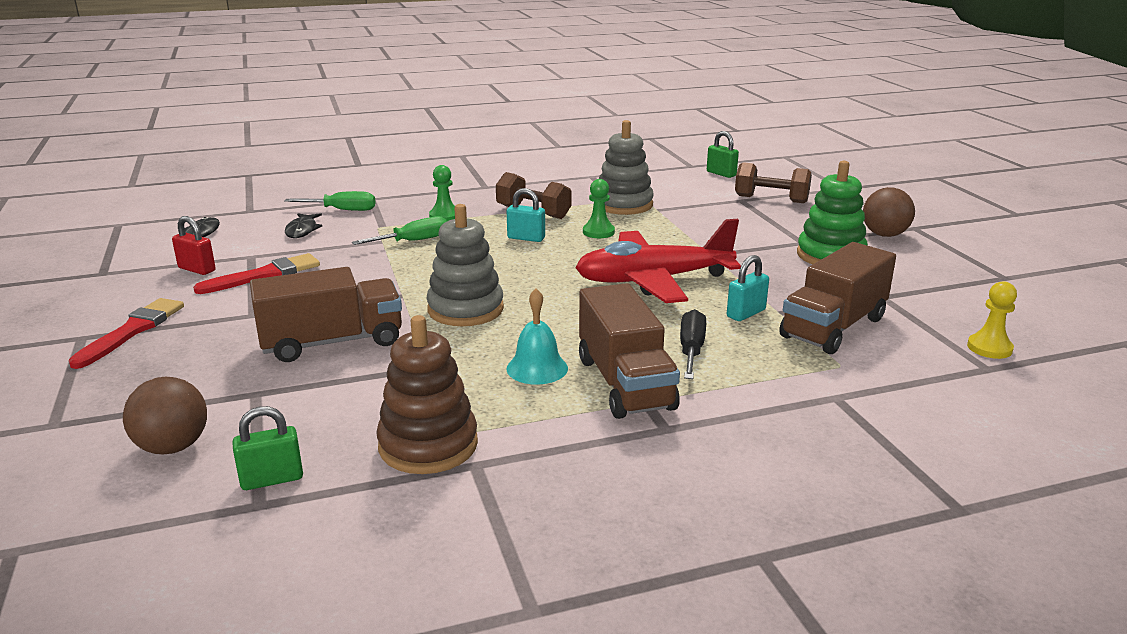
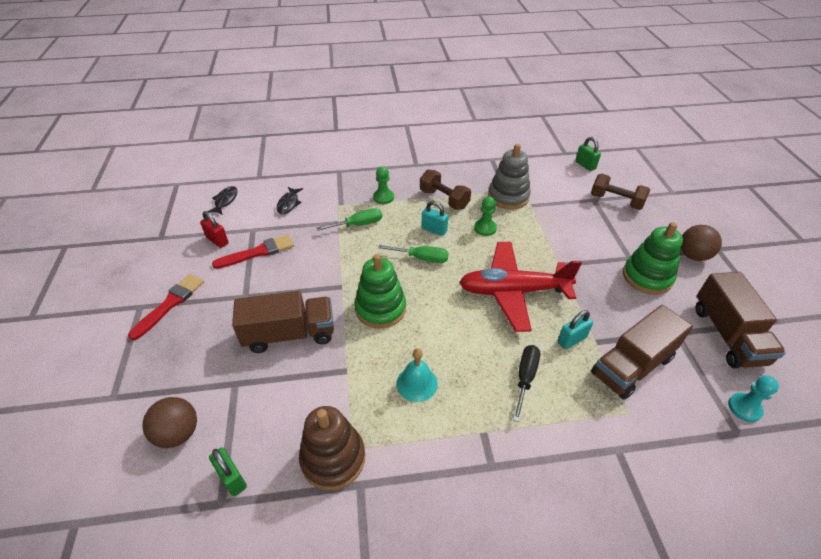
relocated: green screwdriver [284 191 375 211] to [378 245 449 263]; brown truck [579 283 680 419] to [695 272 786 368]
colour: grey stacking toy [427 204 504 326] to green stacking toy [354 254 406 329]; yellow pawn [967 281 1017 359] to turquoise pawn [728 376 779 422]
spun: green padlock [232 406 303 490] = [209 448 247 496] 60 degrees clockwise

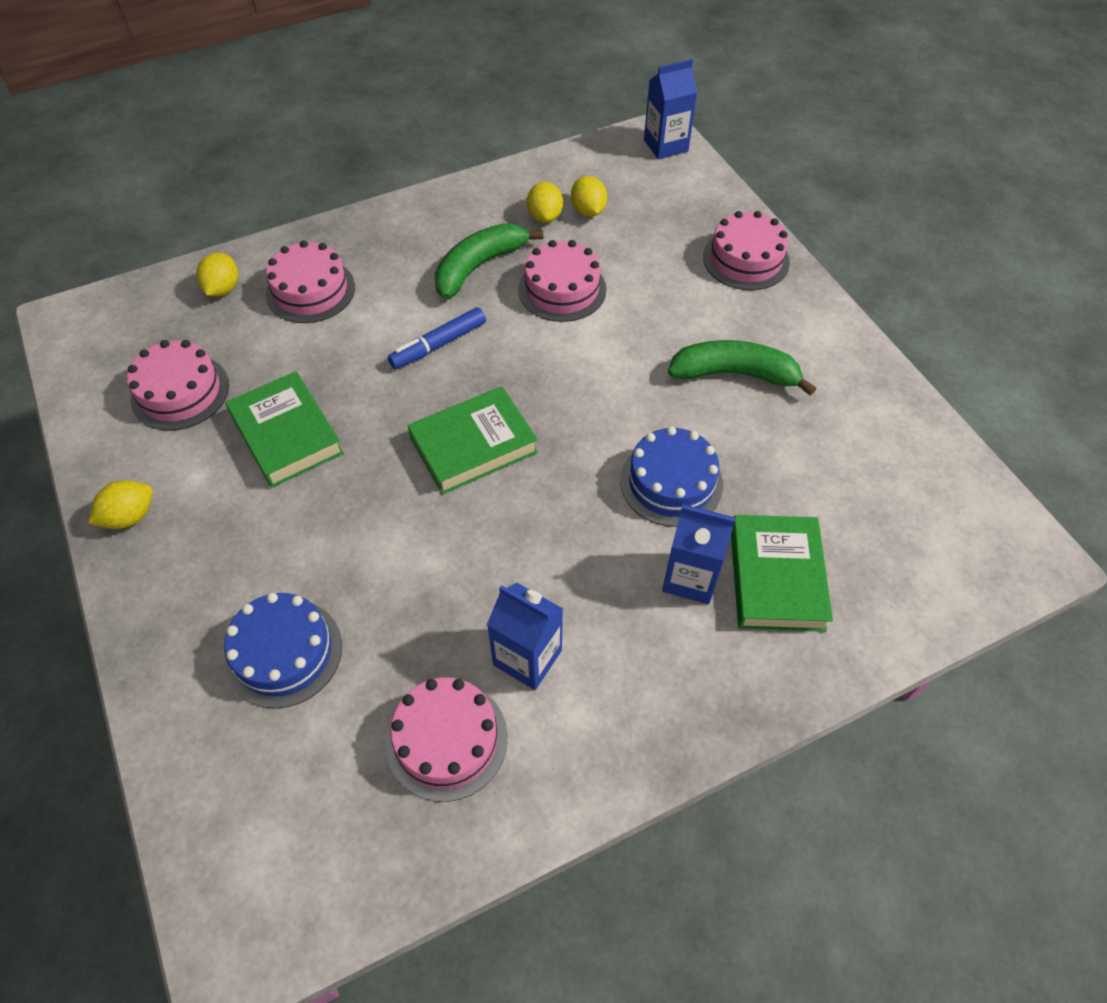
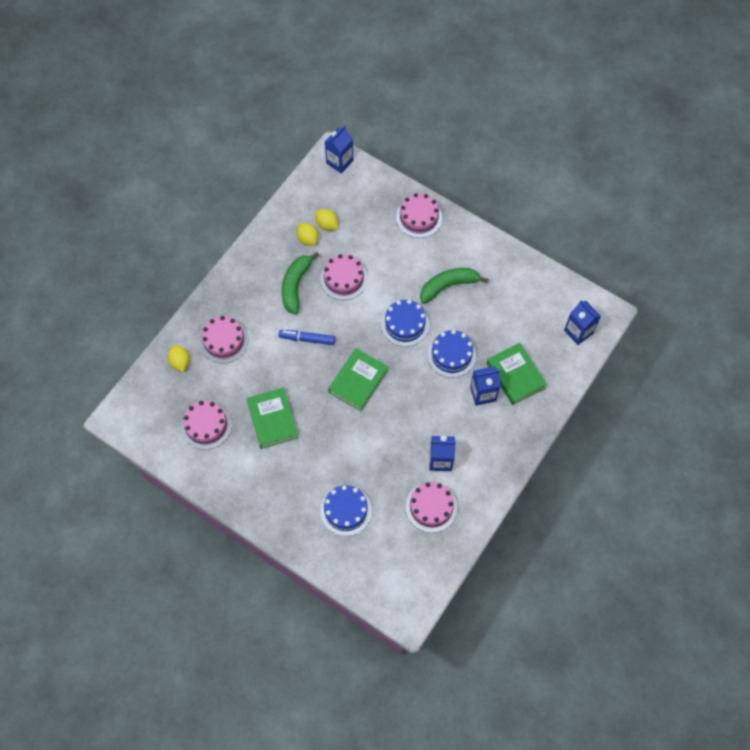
missing: yellow lemon [88 480 153 529]
appeared: blue cake [381 300 429 347]; blue carton [564 300 601 345]
spun: blue marker [388 307 486 369] = [279 330 335 345] 75 degrees clockwise; green book [226 371 344 487] = [246 388 298 449] 45 degrees clockwise

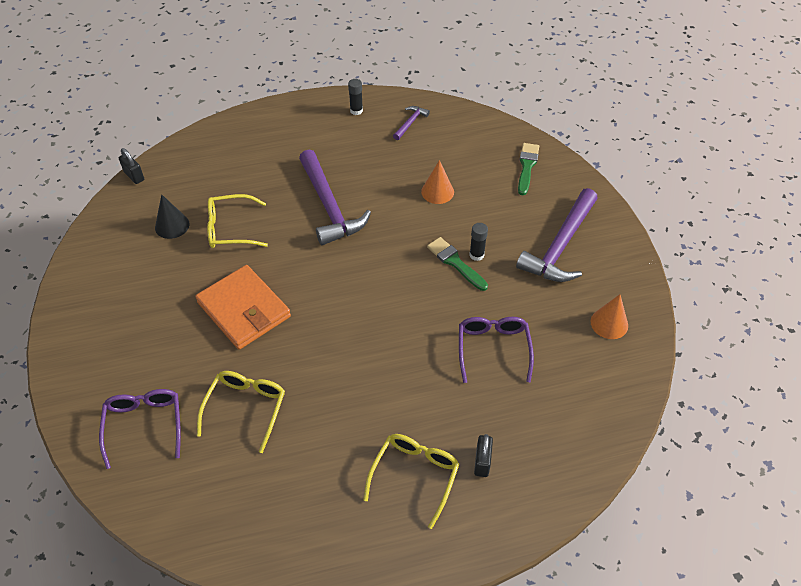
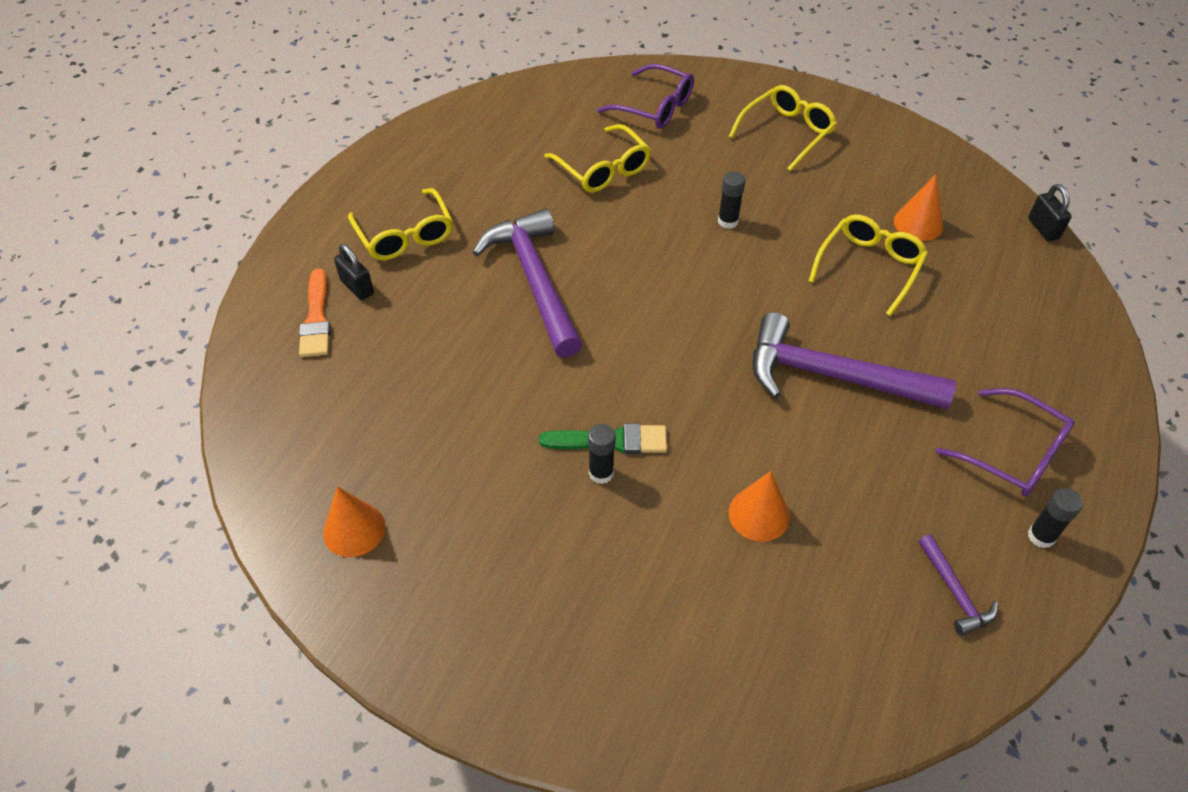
missing: green brush [518 143 539 195]
appeared: yellow glasses [729 85 837 171]; orange brush [299 268 331 357]
relocated: purple hammer [516 188 598 282] to [473 209 583 358]; purple glasses [459 317 534 383] to [936 388 1075 496]
exchanged: orange wallet [195 265 291 350] to black glue stick [718 171 746 229]
colour: black cone [155 194 190 239] to orange cone [894 174 943 241]
spun: black padlock [119 148 144 184] = [1028 184 1072 241] 75 degrees clockwise

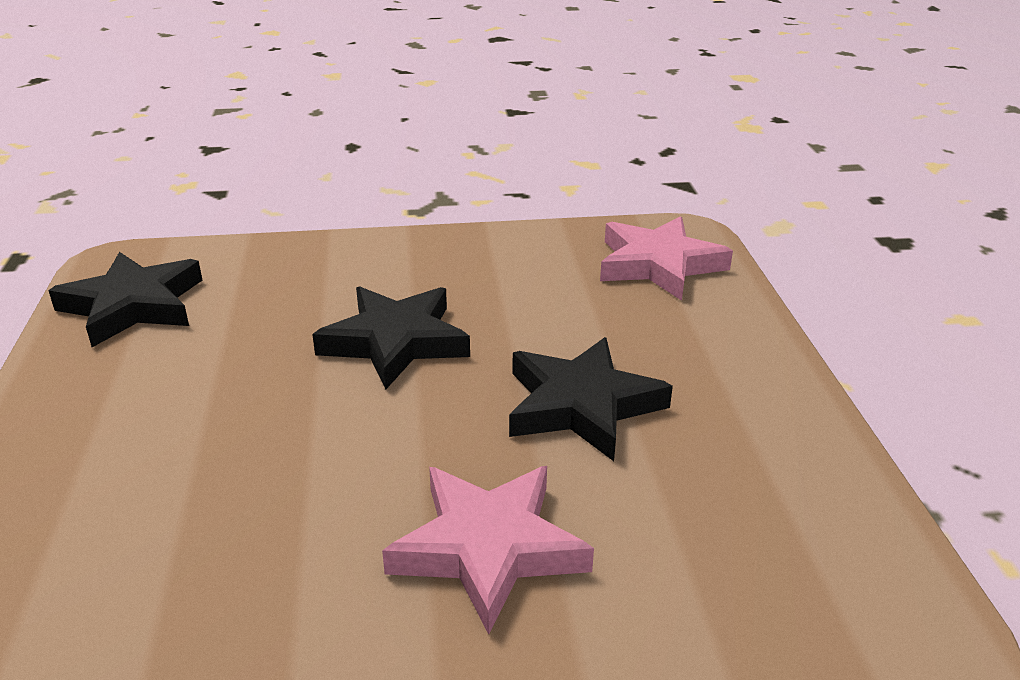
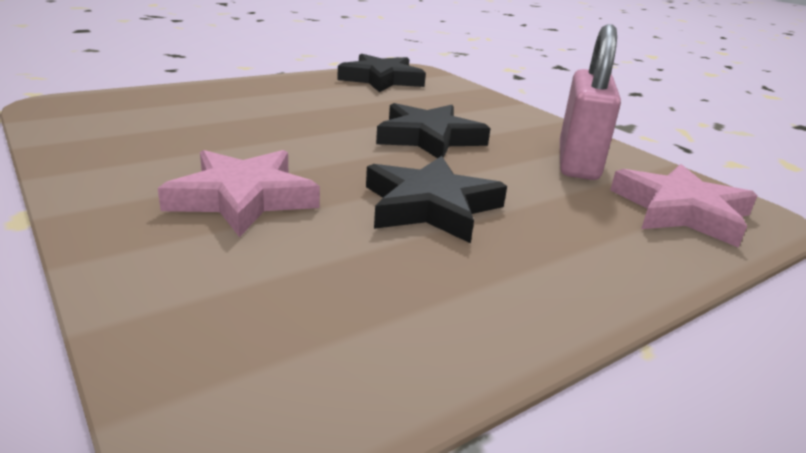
appeared: pink padlock [560 24 621 180]

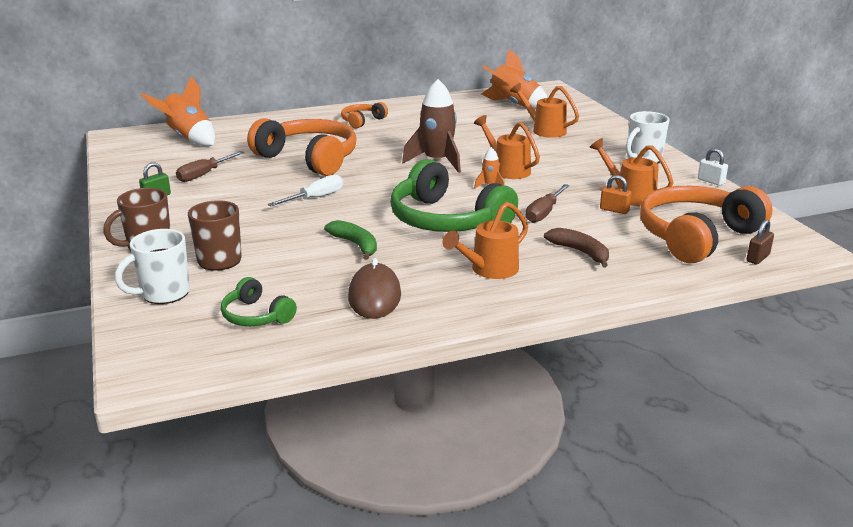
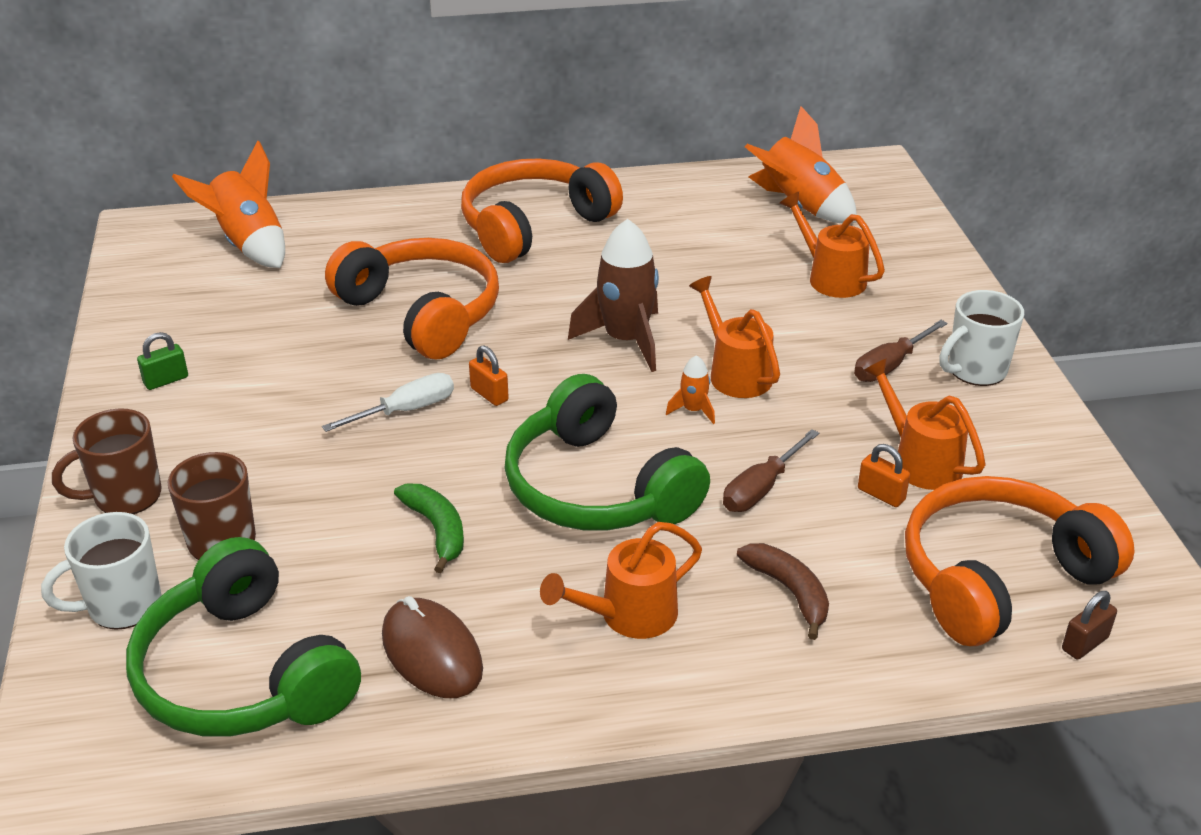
missing: white padlock [698 148 728 186]
appeared: orange padlock [469 345 509 406]
relocated: brown screwdriver [176 151 244 182] to [854 320 948 382]
spun: brown mouse [348 258 401 319] = [382 596 483 698] 45 degrees counterclockwise
size: orange headphones [341 102 388 129] = [461 158 623 263] x2.04; green headphones [221 277 297 326] = [126 537 361 737] x2.04

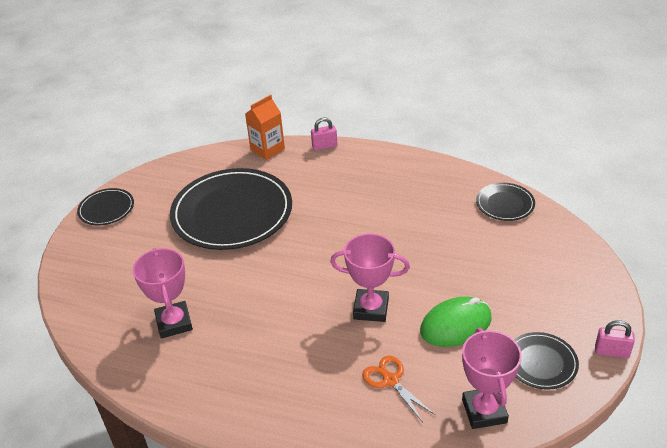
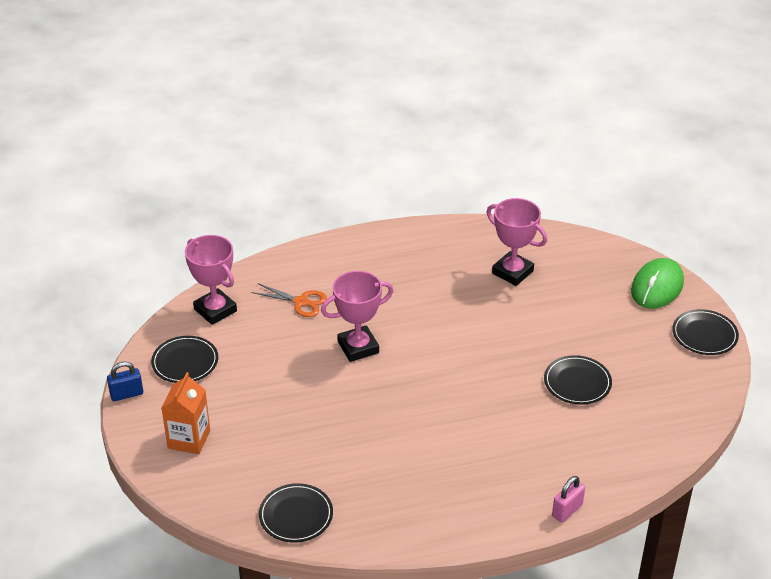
relocated: orange carton [245 95 285 160] to [161 372 210 454]; green mouse [420 297 492 347] to [631 258 684 309]
colour: pink padlock [595 320 635 358] to blue padlock [107 362 143 401]
size: black plate [170 168 292 250] = [544 355 612 405] x0.47

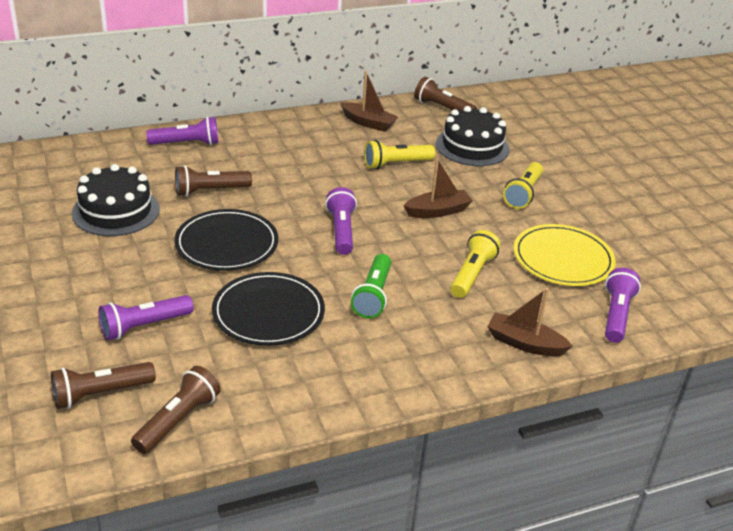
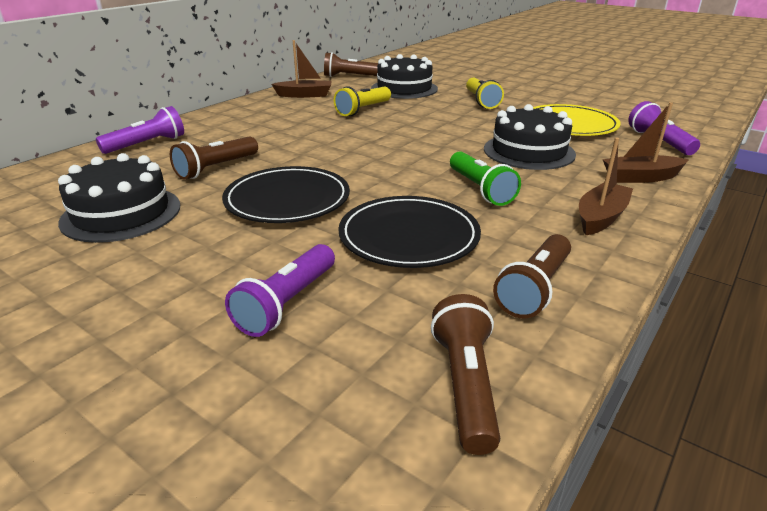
missing: purple flashlight [325 187 357 255]
relocated: brown boat [404 158 473 218] to [579 138 633 235]; brown flashlight [51 362 156 409] to [493 234 571 319]
exchanged: yellow flashlight [450 230 501 298] to black cake [484 104 576 170]

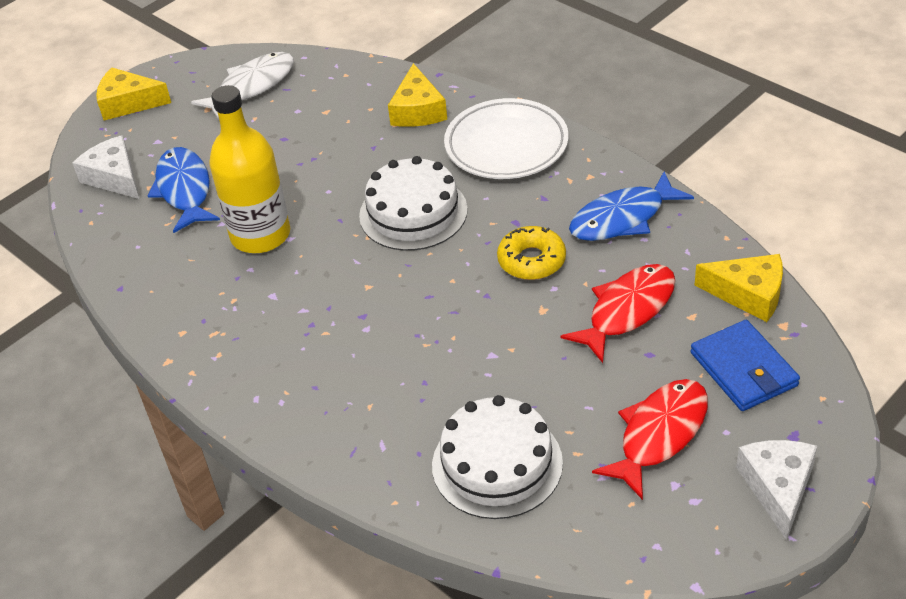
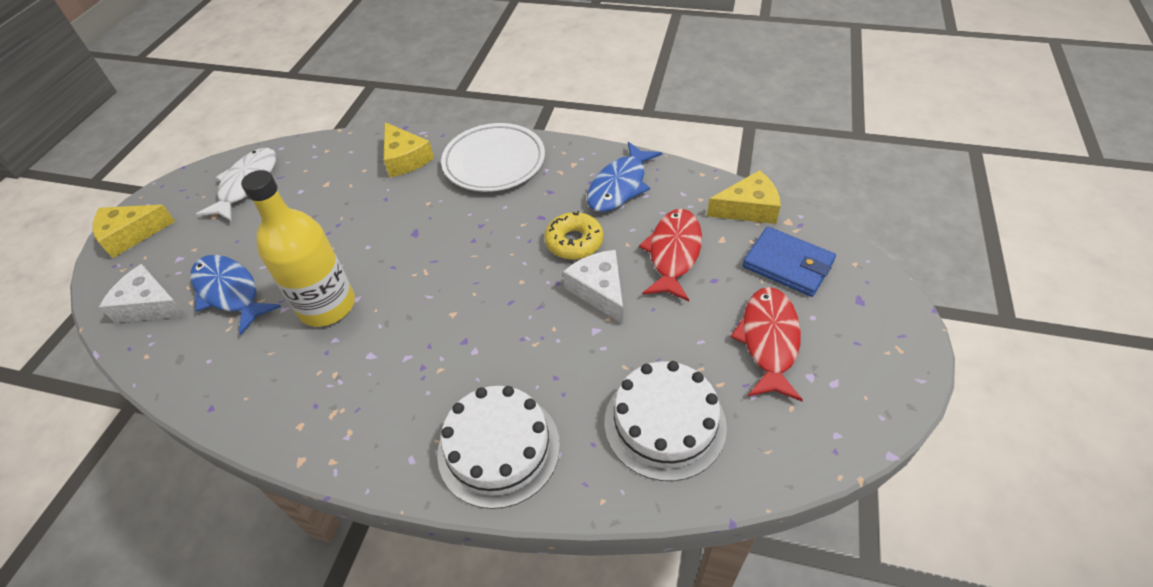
relocated: white cake [359 156 468 251] to [437 386 560 509]; white cheese [736 440 817 540] to [563 250 623 324]

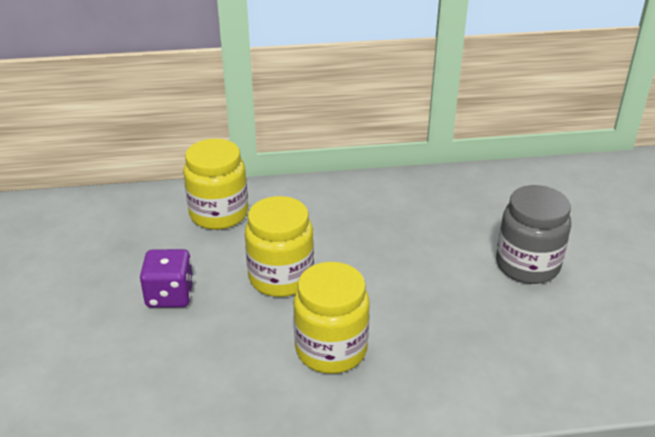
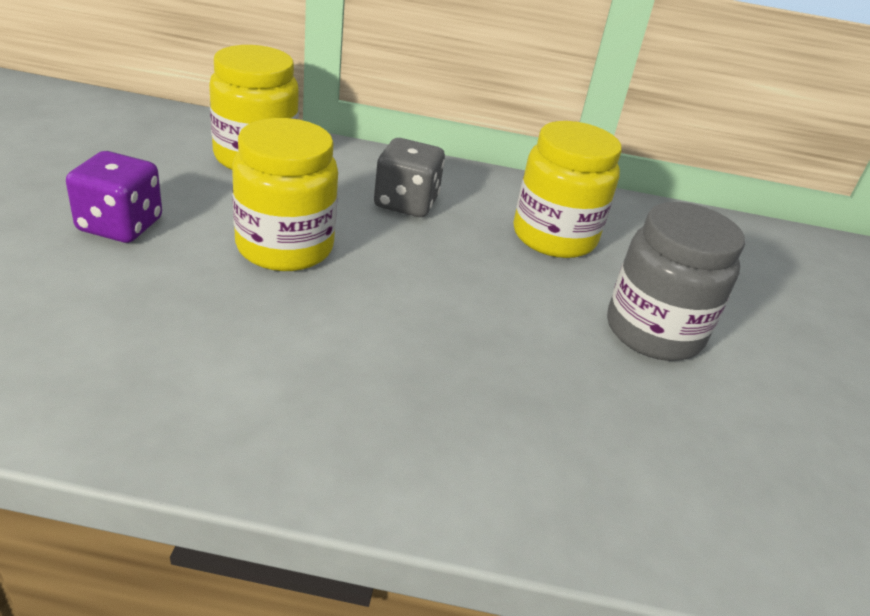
appeared: grey dice [374 138 445 217]
relocated: yellow jar [293 262 370 374] to [513 121 622 258]

